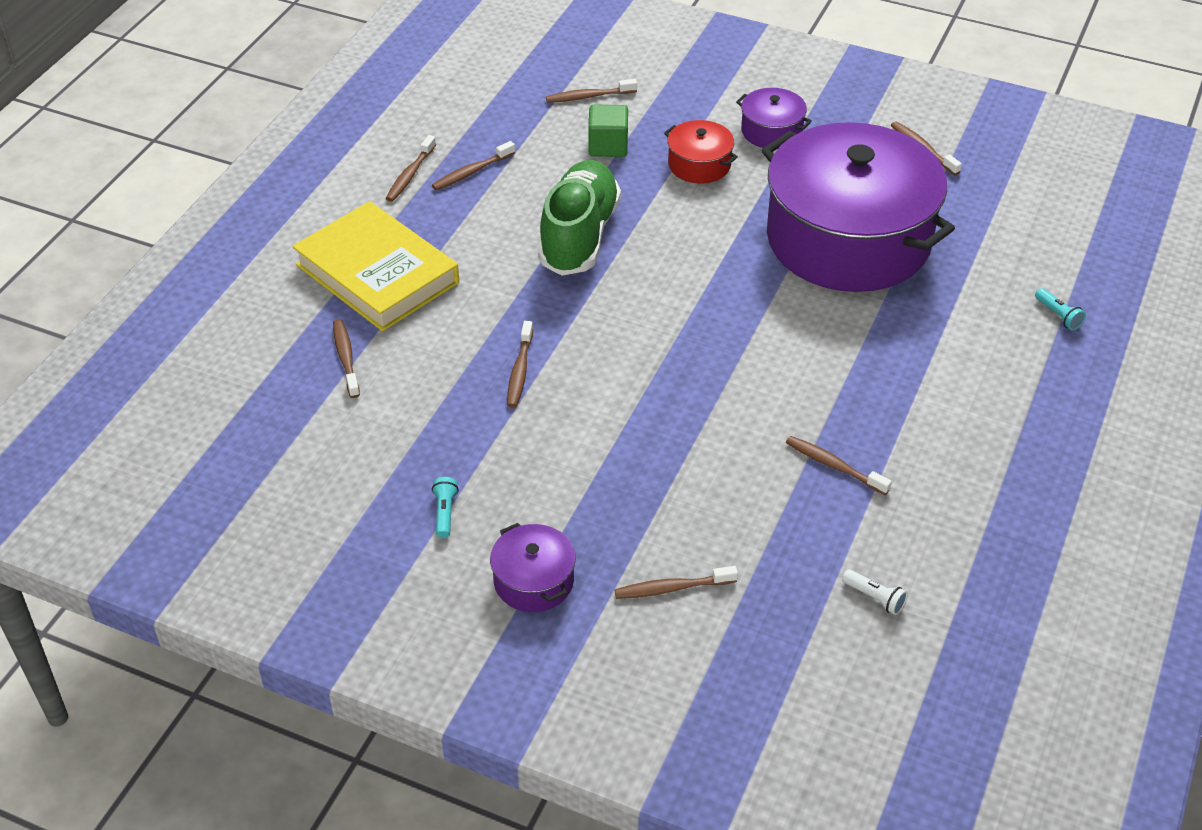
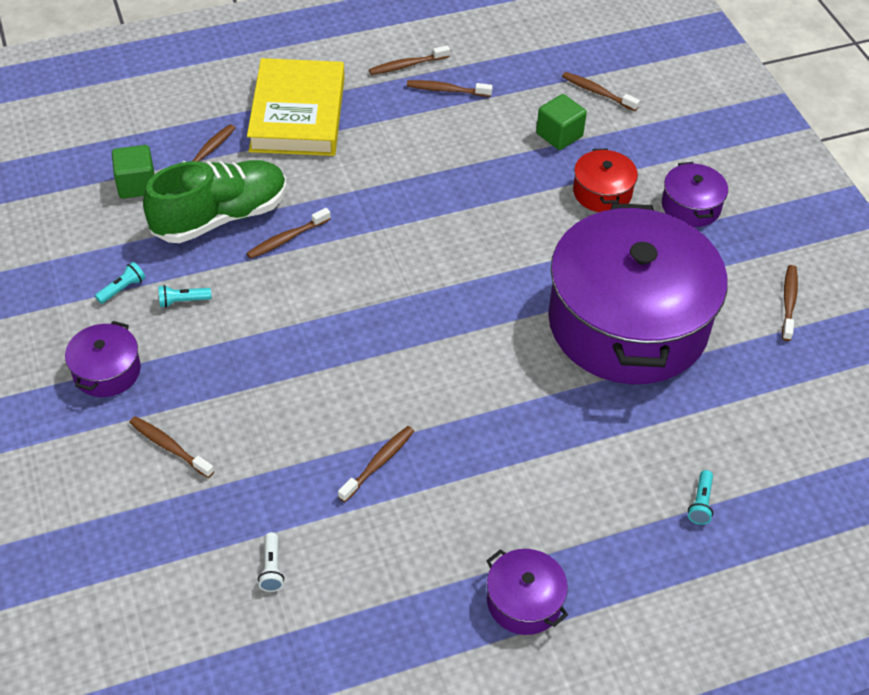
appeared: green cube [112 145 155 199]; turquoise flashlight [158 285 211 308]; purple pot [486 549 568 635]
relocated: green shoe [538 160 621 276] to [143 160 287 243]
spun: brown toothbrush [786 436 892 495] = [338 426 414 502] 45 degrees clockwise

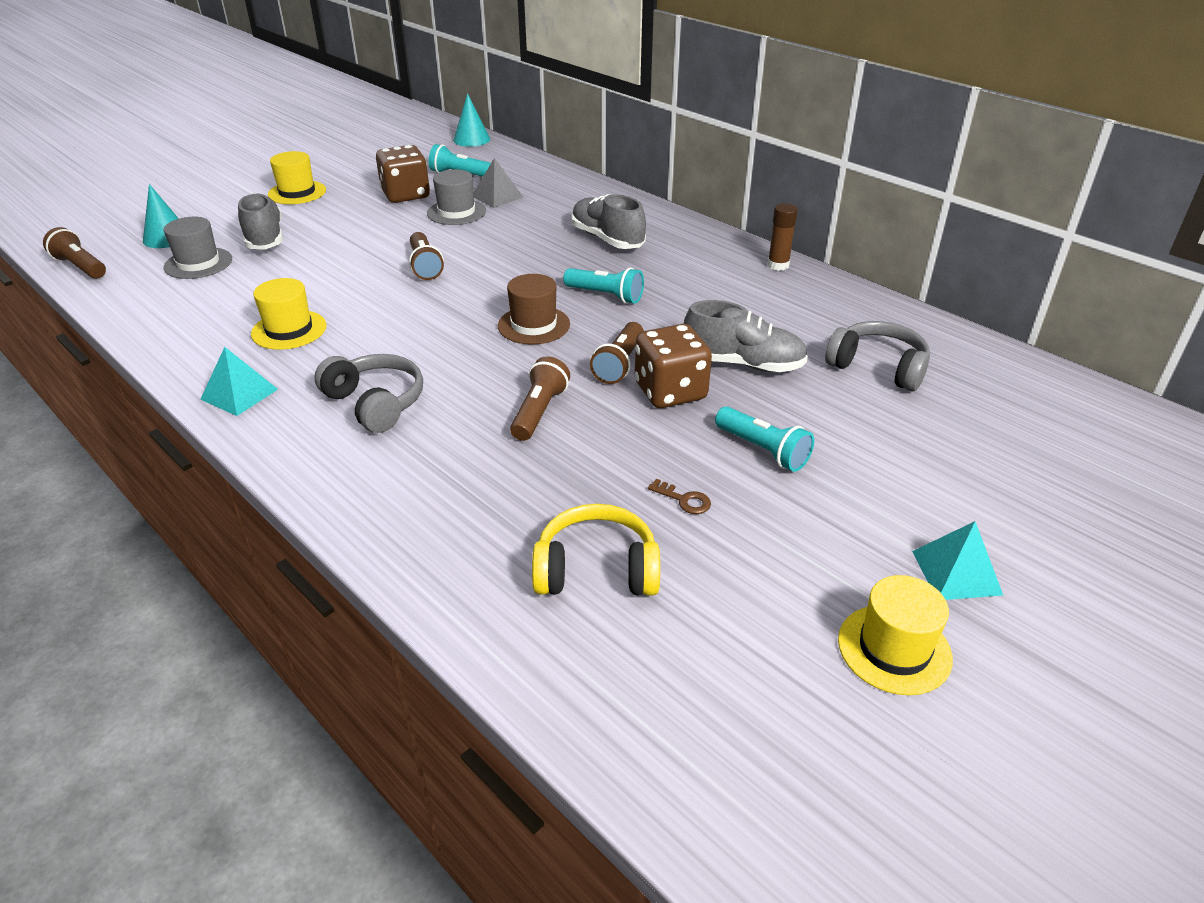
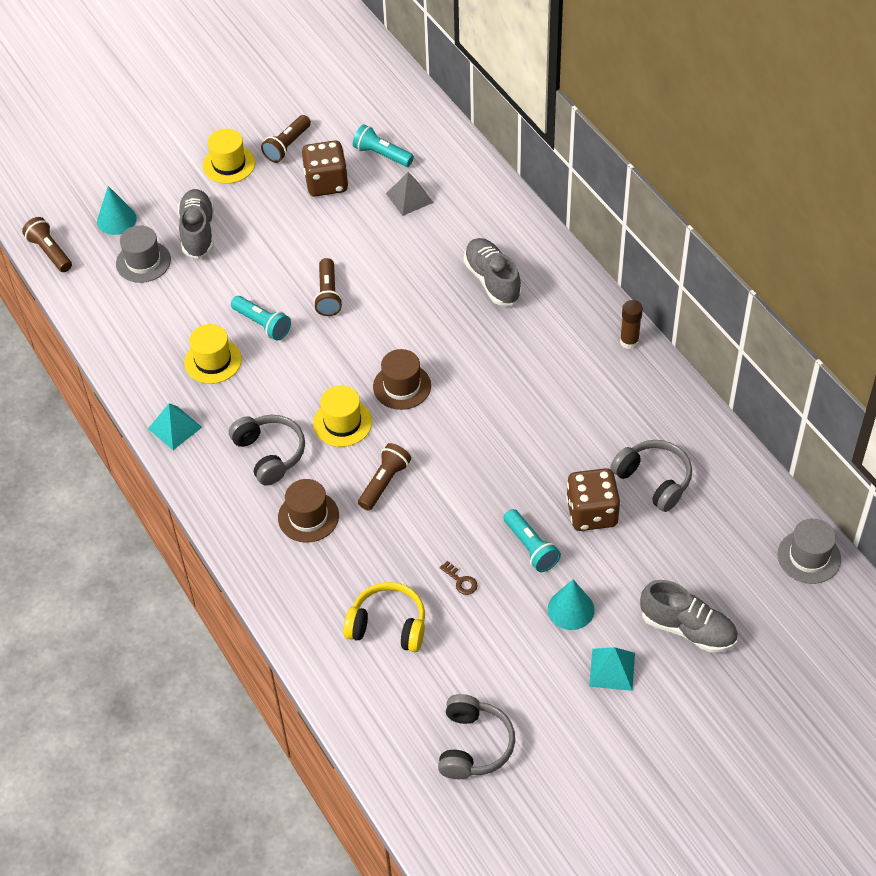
appeared: brown hat [278 479 339 543]; grey headphones [438 694 515 779]
relocated: turquoise cone [453 93 490 147] to [548 580 595 630]; grey hat [427 169 486 225] to [777 519 841 584]; turquoise flashlight [563 267 644 304] to [231 296 291 340]; grey shoe [684 300 808 372] to [640 580 738 653]; brown flashlight [590 322 644 384] to [261 115 311 163]; brown dice [635 324 712 408] to [566 468 621 531]; yellow hat [838 575 953 695] to [313 385 372 447]

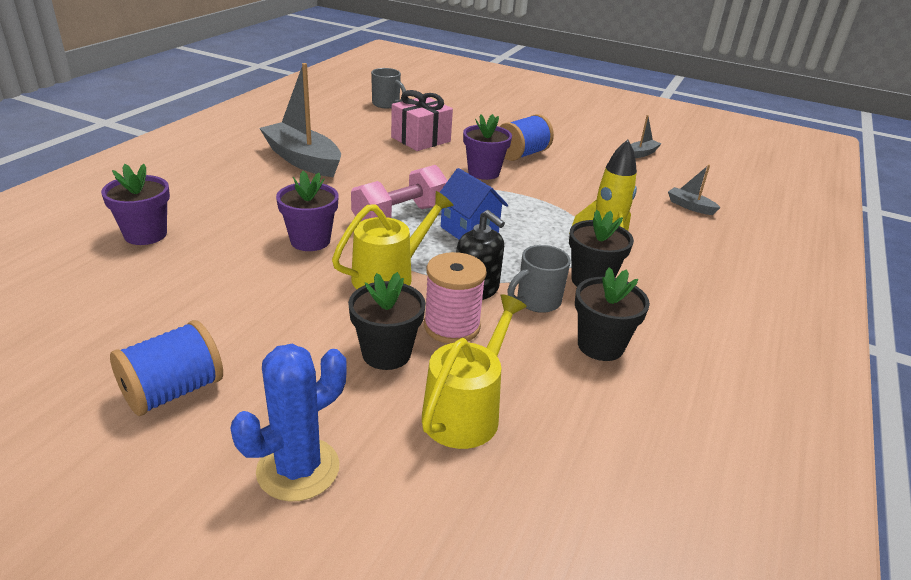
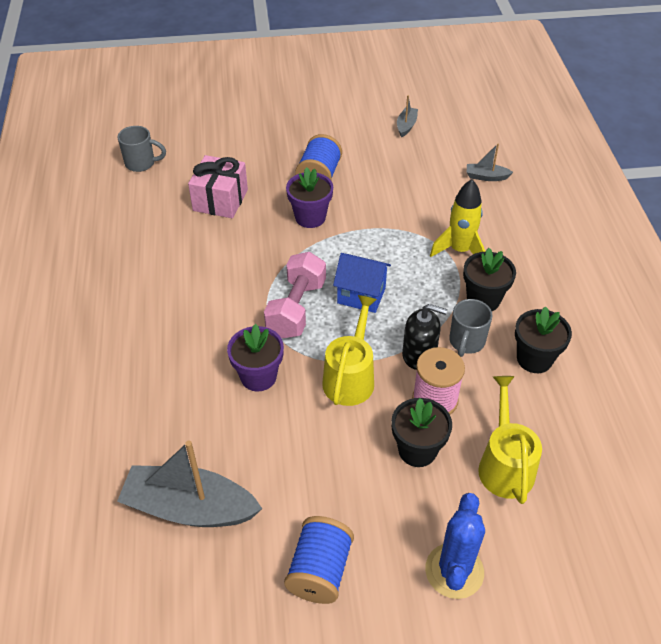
missing: purple flower pot [101 164 170 245]
relocated: grey boat [259 63 341 177] to [117 441 262 527]

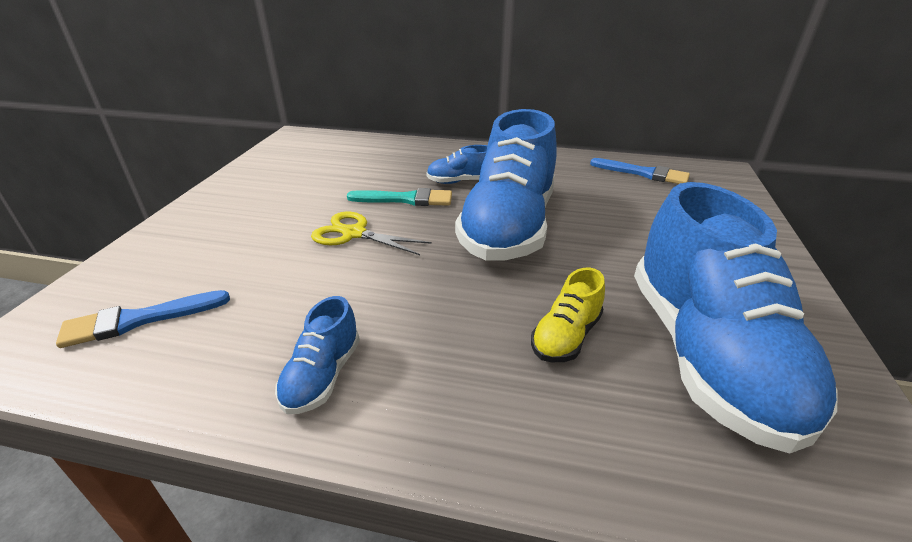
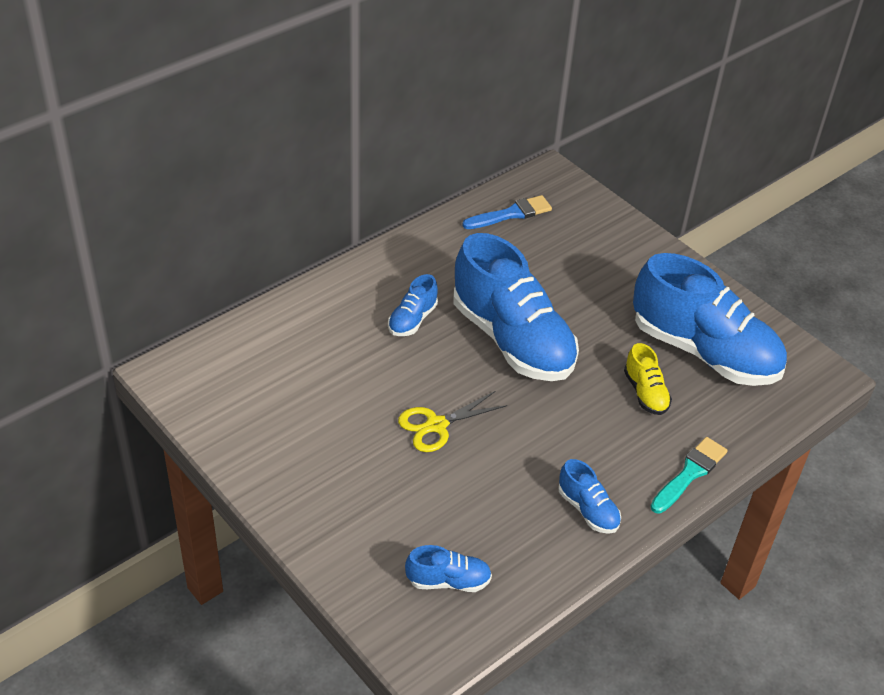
relocated: turquoise brush [347 188 452 206] to [650 437 728 514]
exchanged: blue brush [56 290 230 348] to blue shoe [405 545 492 592]

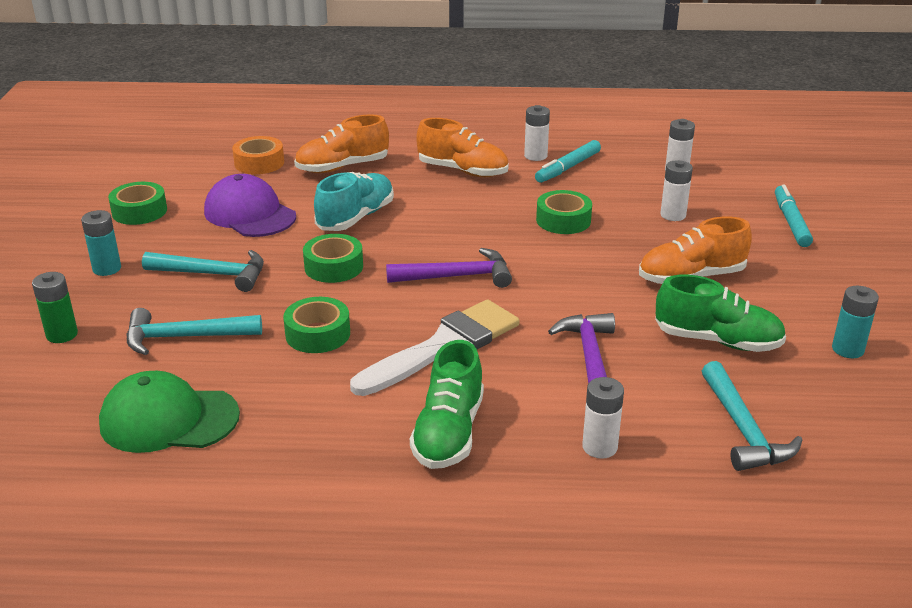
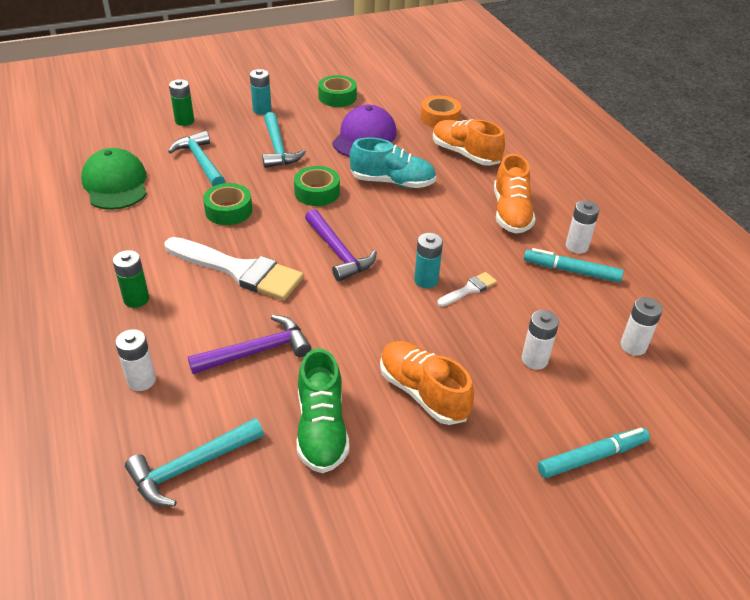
relocated: turquoise battery [832 286 879 358] to [414 233 443 288]
exchanged: green tape [536 190 592 234] to white brush [437 272 497 307]; green shoe [410 340 484 469] to green battery [113 250 149 308]

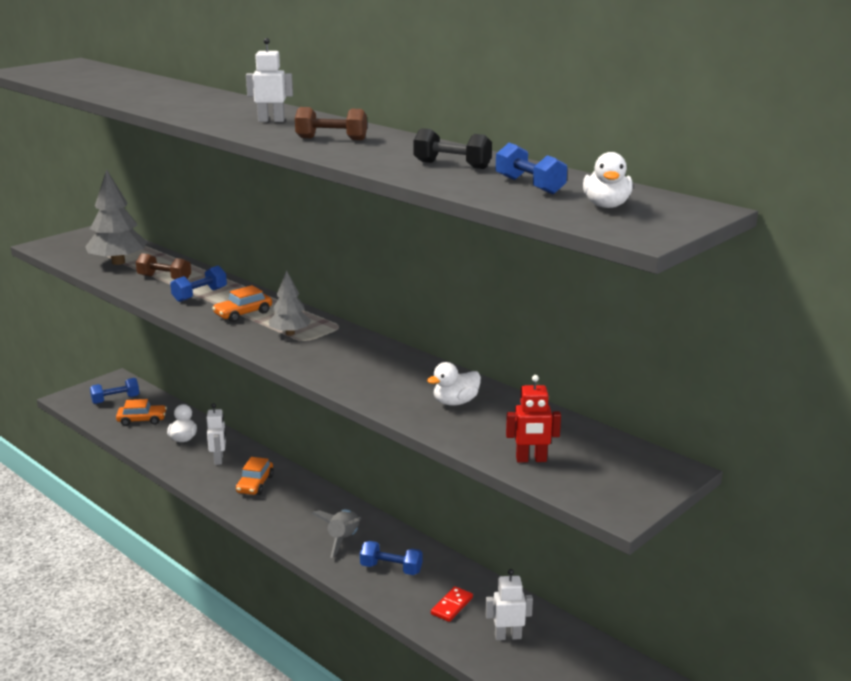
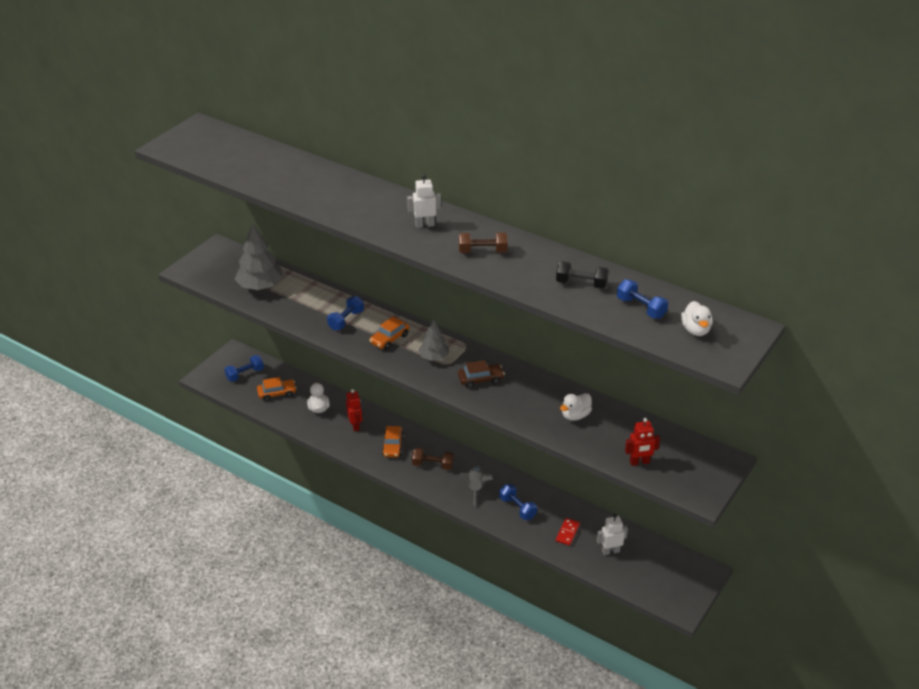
appeared: brown car [458 360 505 388]
relocated: brown dumbbell [136 253 191 279] to [412 448 454 470]
colour: white robot [207 403 226 465] to red robot [346 389 362 431]
spun: blue dumbbell [360 541 422 575] = [499 484 537 520] 45 degrees clockwise

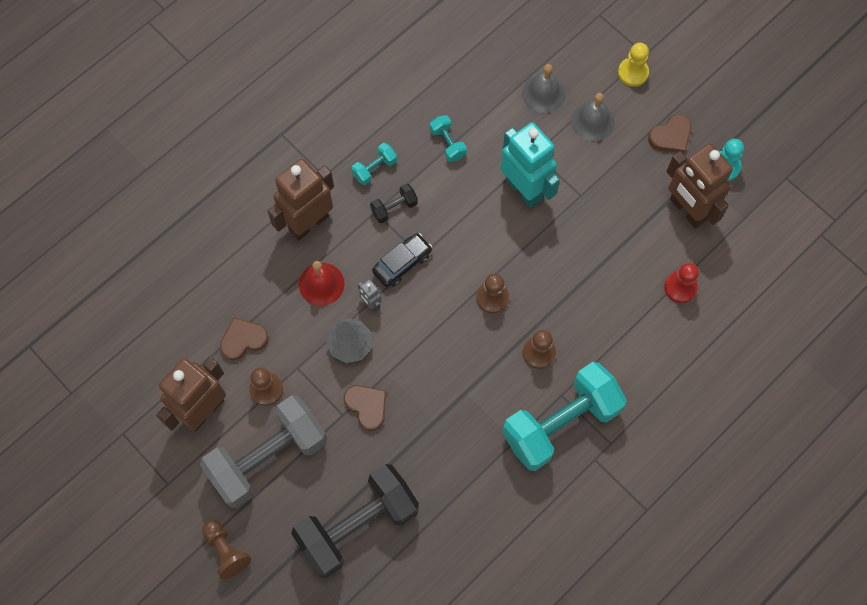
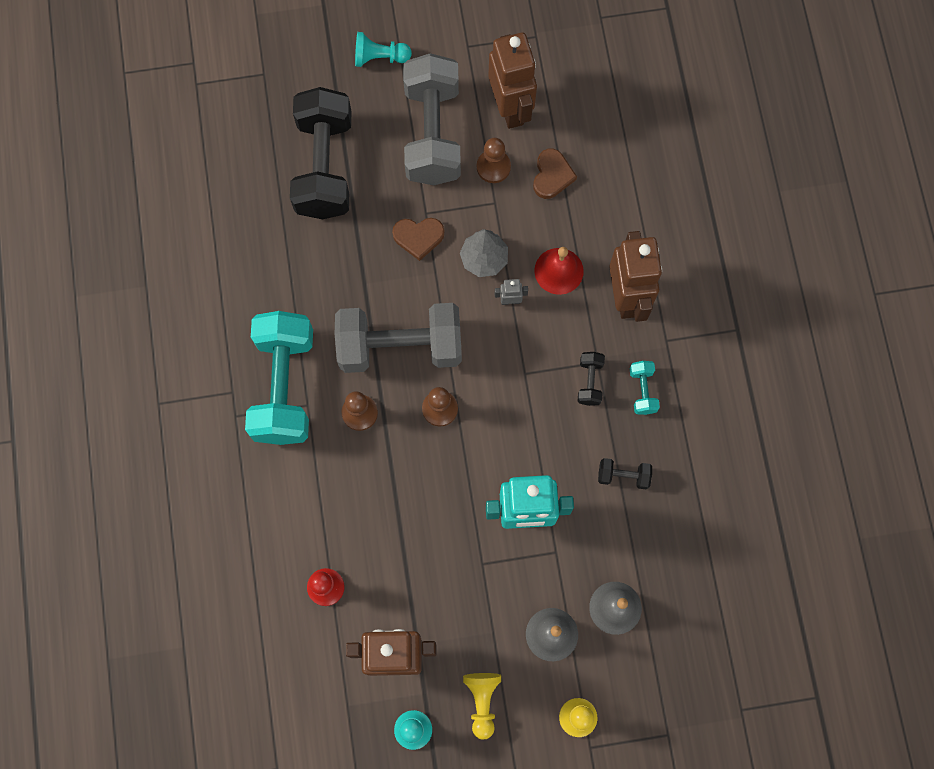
missing: black car [372 233 432 287]
appeared: grey dumbbell [335 303 462 373]
exchanged: brown heart [648 114 692 153] to yellow pawn [463 673 501 739]
colour: turquoise dumbbell [430 115 467 162] to black dumbbell [598 458 652 489]; brown pawn [202 520 251 579] to turquoise pawn [355 32 412 67]

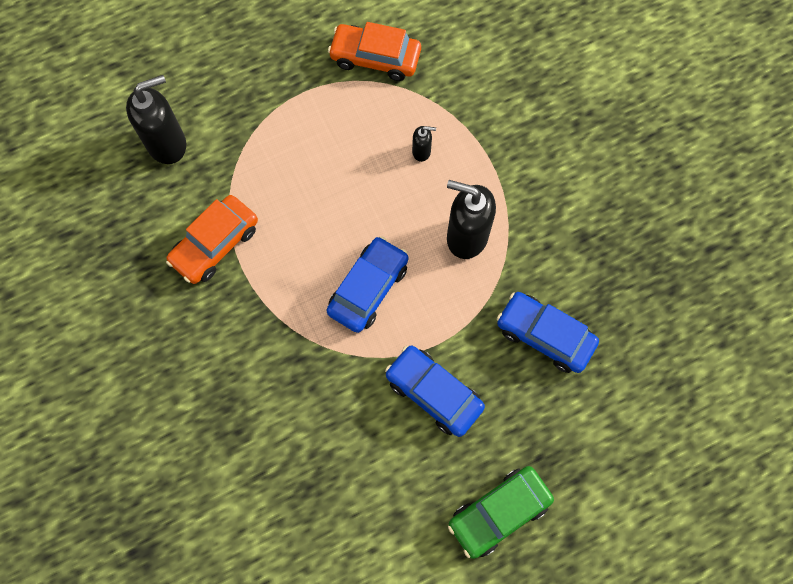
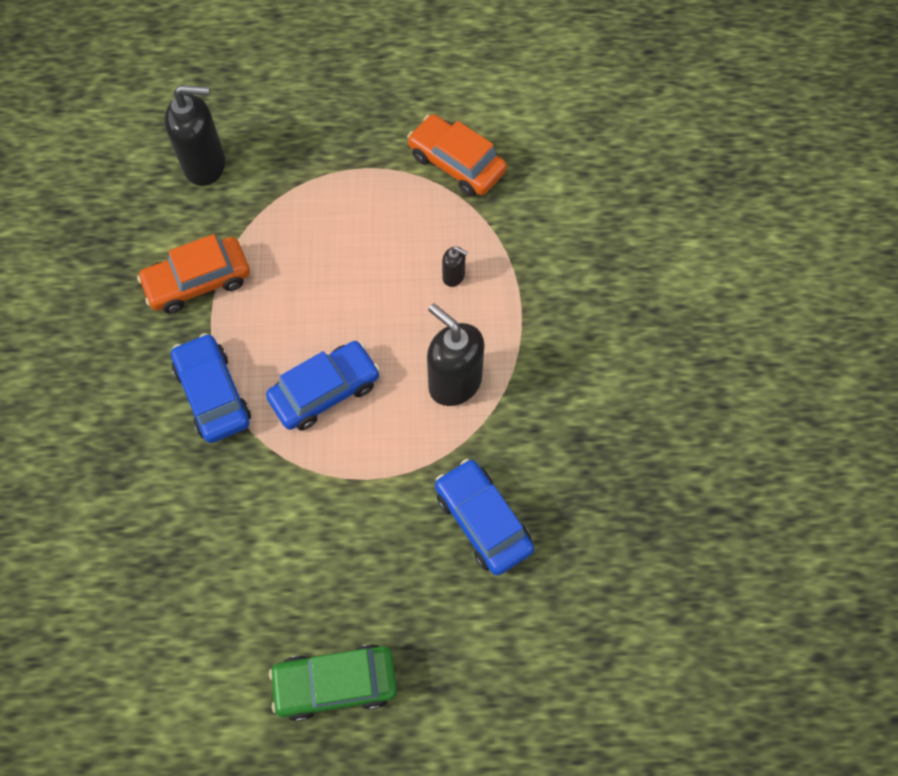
relocated: blue car [385 345 485 437] to [171 333 251 443]

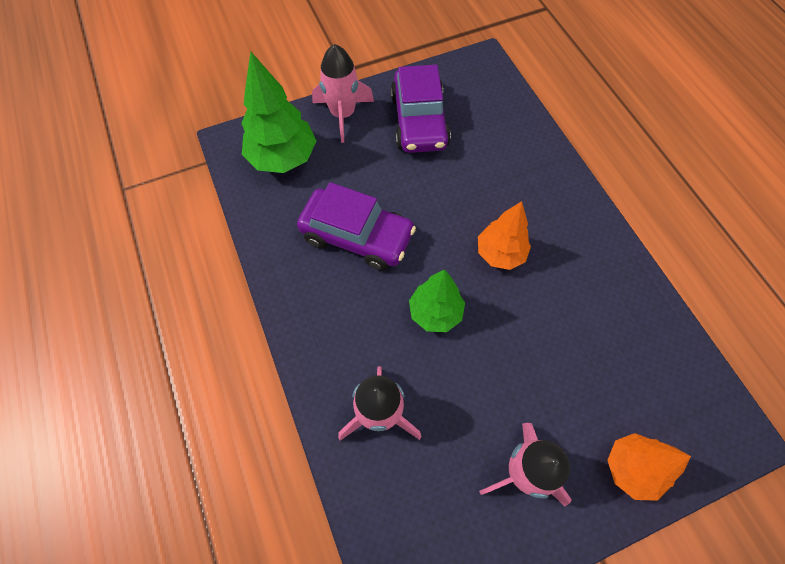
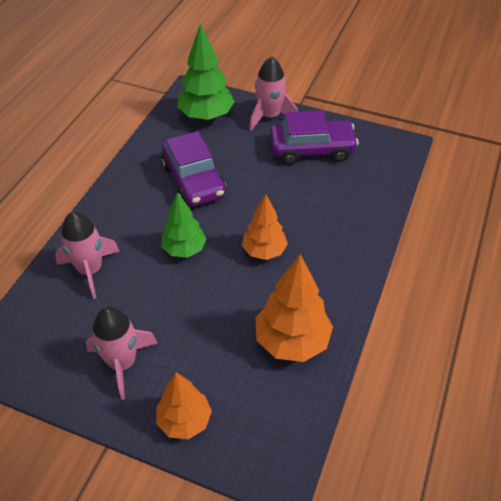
appeared: orange tree [256 254 333 362]
spun: purple car [391 65 451 153] = [270 110 359 165] 135 degrees counterclockwise

